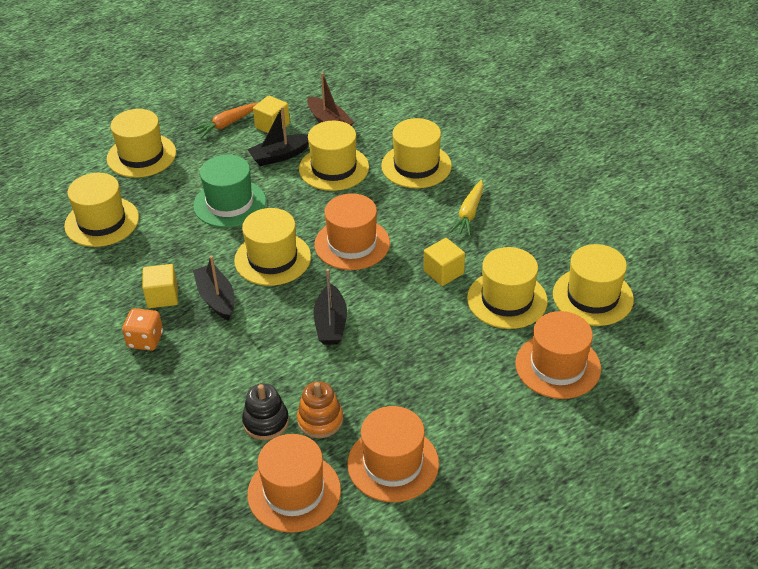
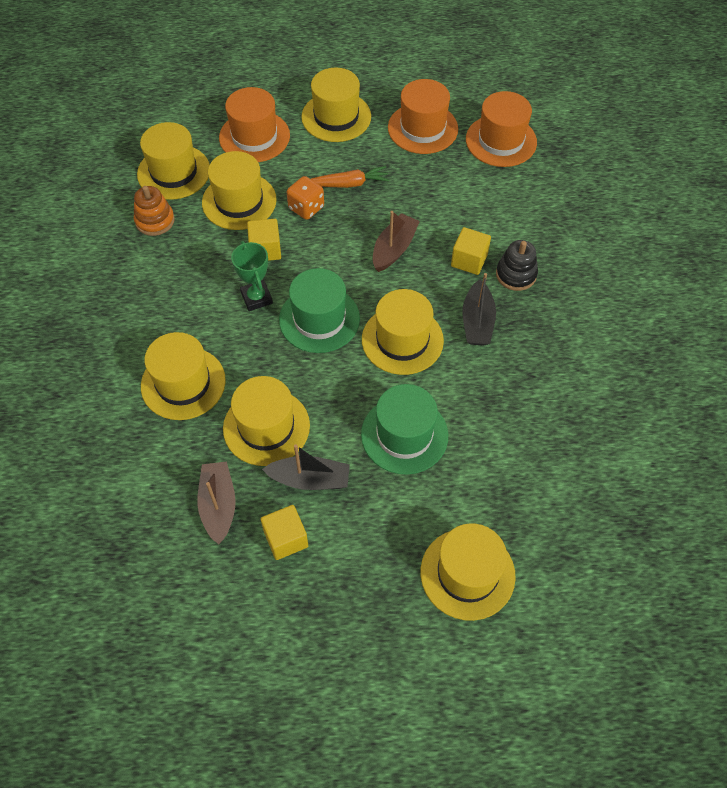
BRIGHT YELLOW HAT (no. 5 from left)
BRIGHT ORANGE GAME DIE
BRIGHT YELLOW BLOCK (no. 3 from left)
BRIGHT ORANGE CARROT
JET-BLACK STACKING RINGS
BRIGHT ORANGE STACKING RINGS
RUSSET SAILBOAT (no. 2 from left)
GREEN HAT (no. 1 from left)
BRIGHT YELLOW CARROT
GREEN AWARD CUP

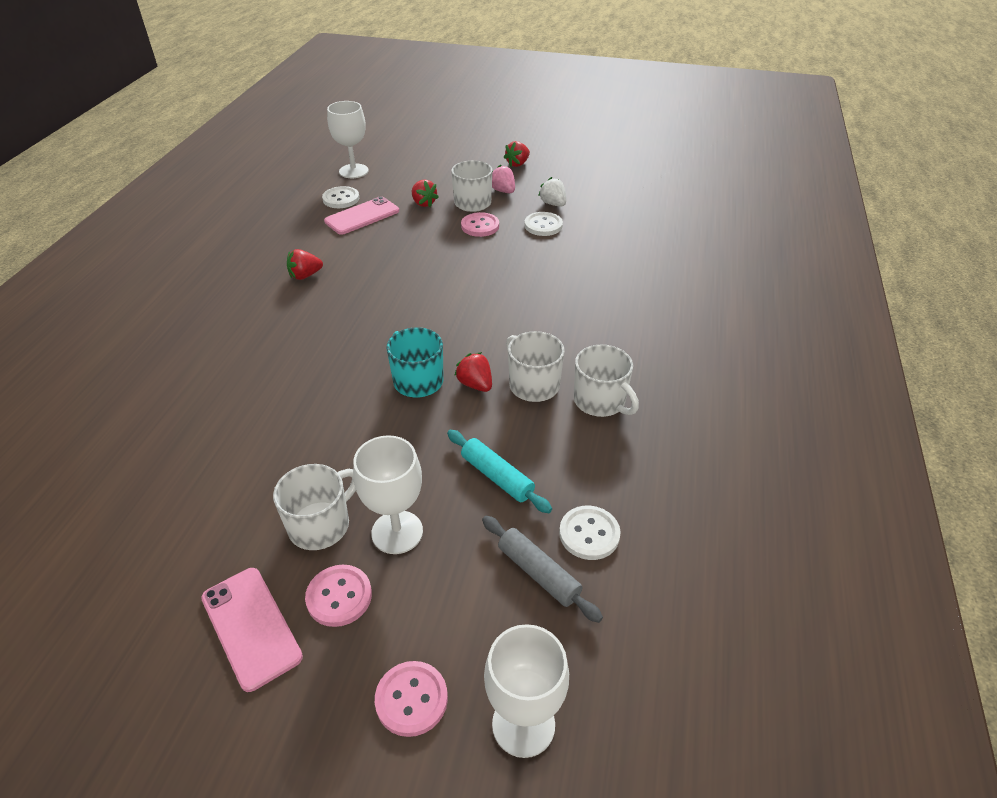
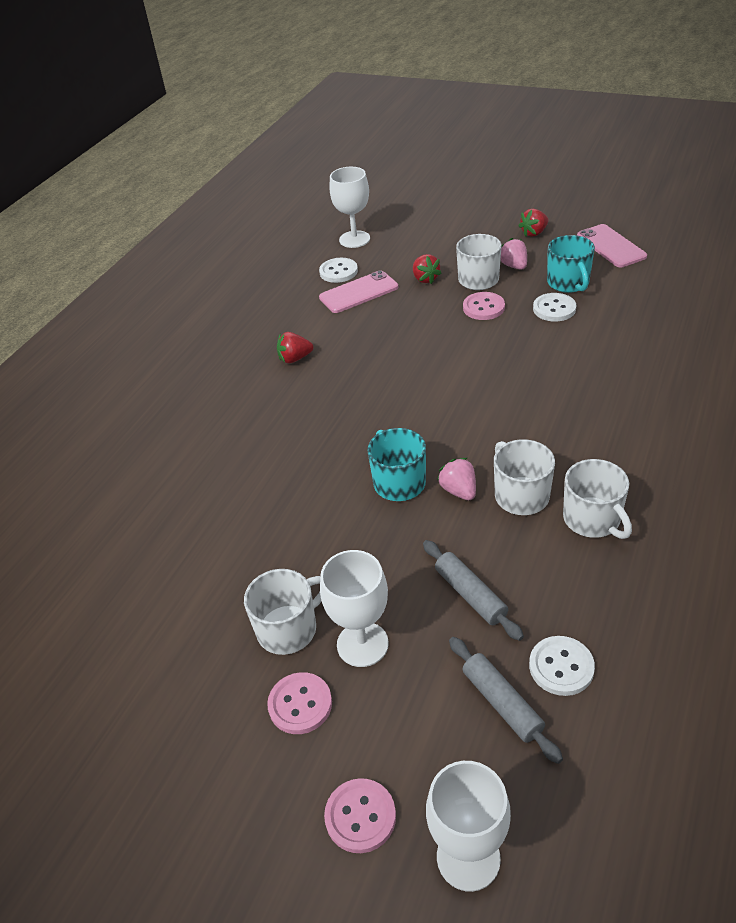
ROSY SMARTPHONE (no. 2 from left)
GRAY DOUGH ROLLER (no. 1 from left)
ROSY BERRY (no. 1 from left)
AQUA MUG (no. 2 from left)

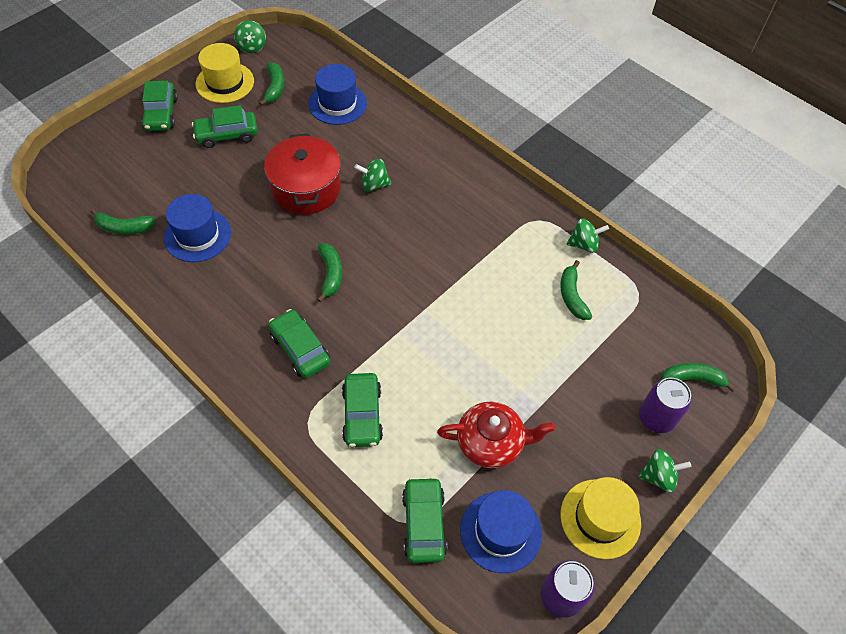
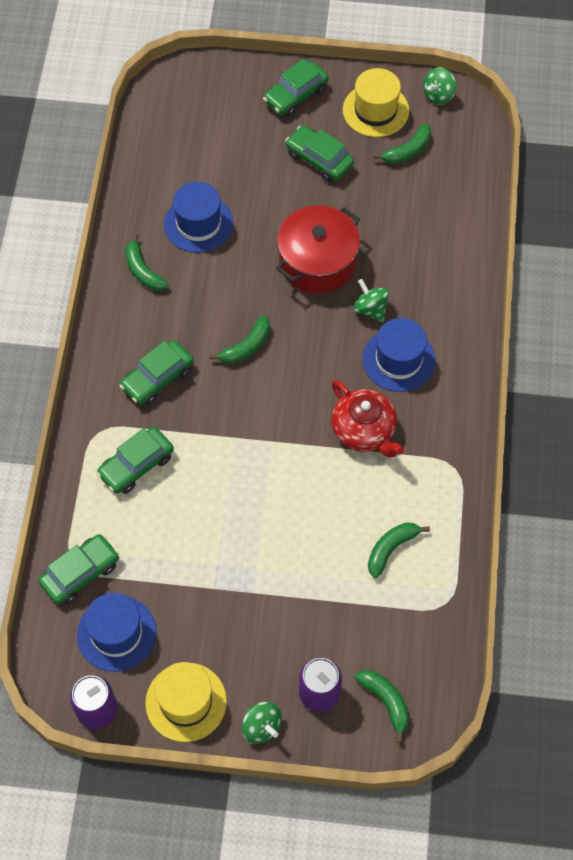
GREEN BANANA FRUIT (no. 1 from left)
GREEN CAR (no. 3 from left)
COBALT HAT (no. 3 from left)
CRIMSON CHINA TEAPOT
GREEN TOY TOP (no. 3 from left in the first image)

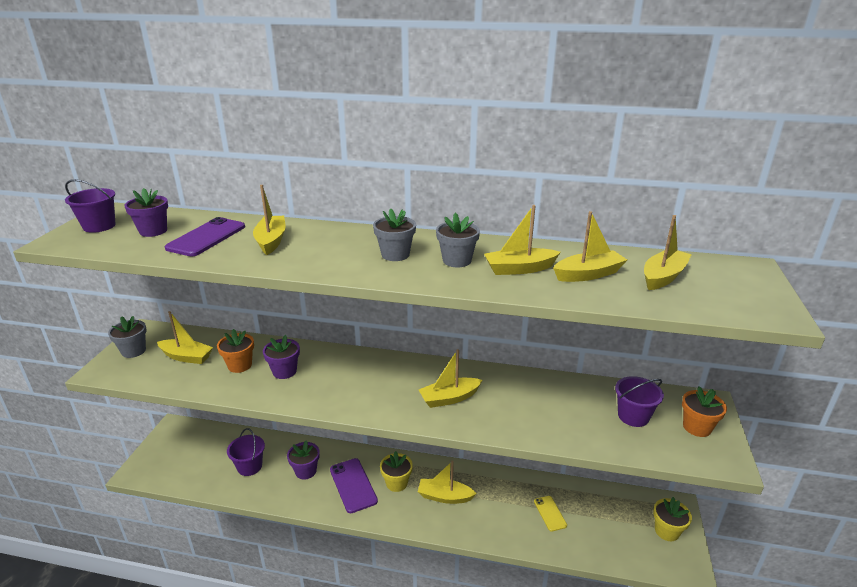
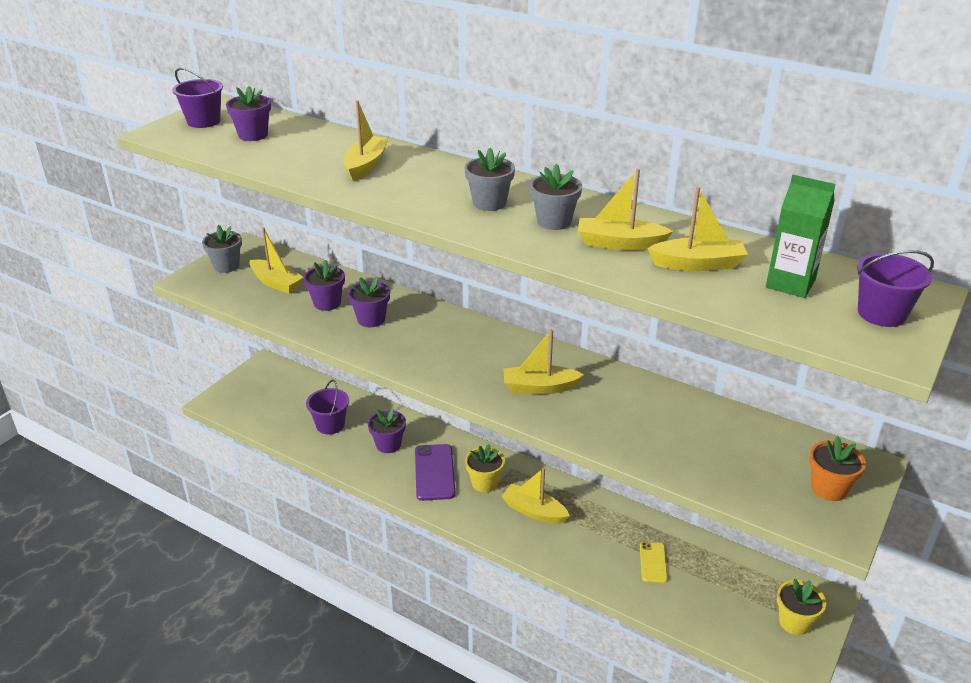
VIOLET SMARTPHONE (no. 1 from left in the first image)
VIOLET PLANT POT (no. 2 from left)
VIOLET SAND BUCKET (no. 3 from left)
GREEN MILK CARTON

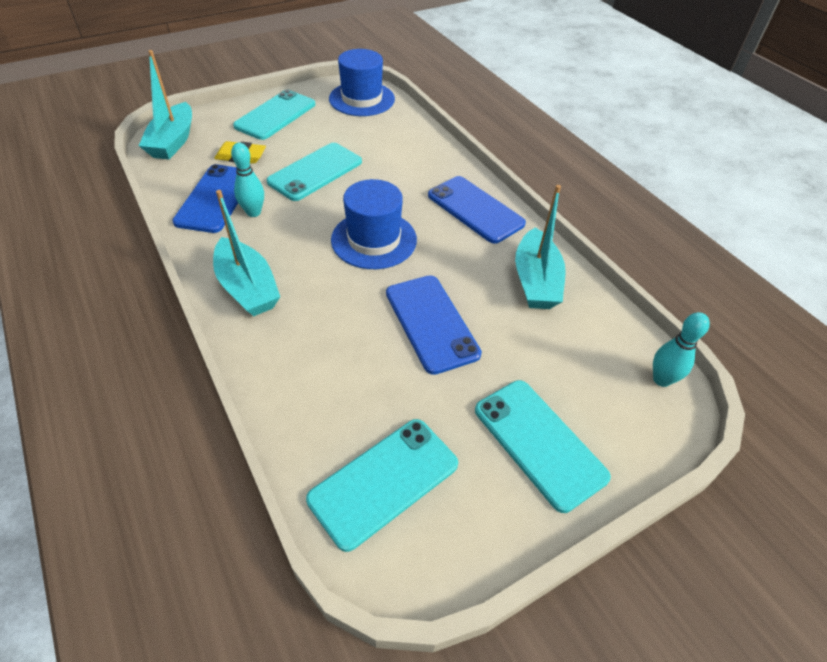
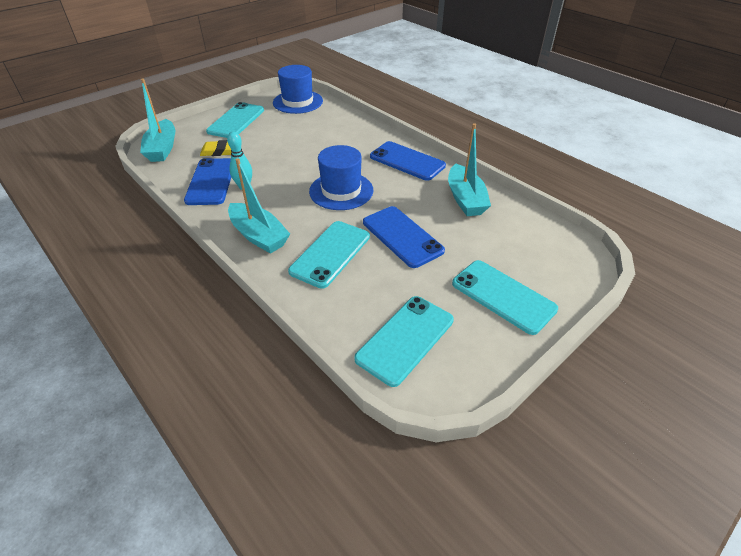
AQUA SMARTPHONE (no. 2 from left)
AQUA SKITTLE (no. 2 from left in the first image)

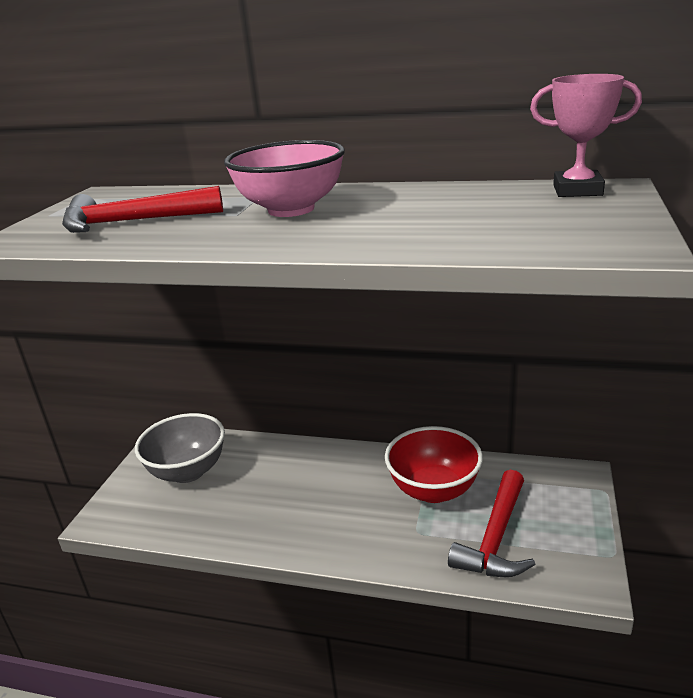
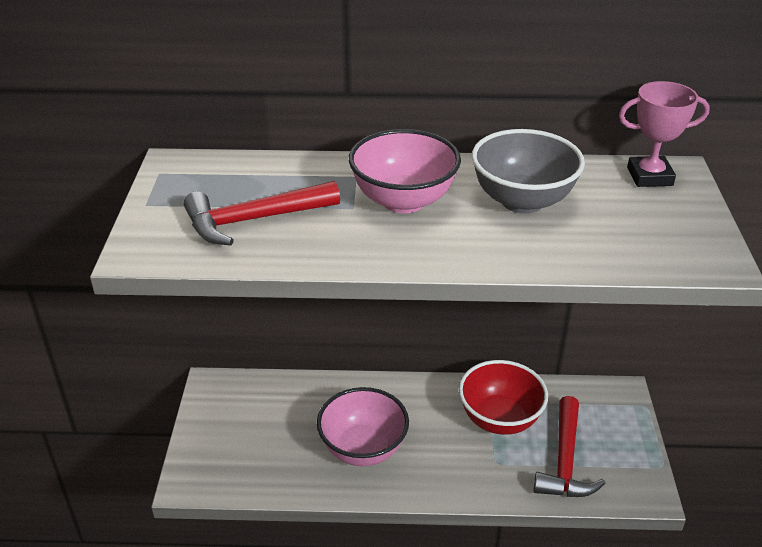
GRAY DEEP DISH
ROSY DEEP DISH (no. 1 from left)

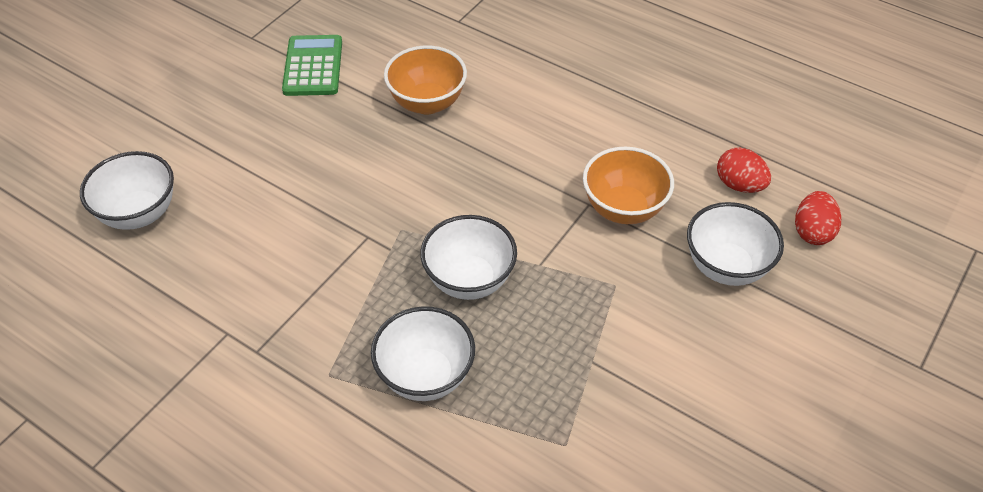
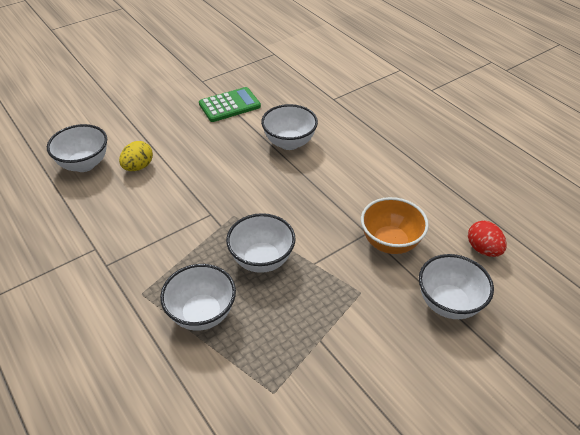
GREEN POCKET CALCULATOR
PURE WHITE DEEP DISH (no. 4 from left)
CRIMSON EGG (no. 2 from left in the first image)
BRIGHT YELLOW EGG

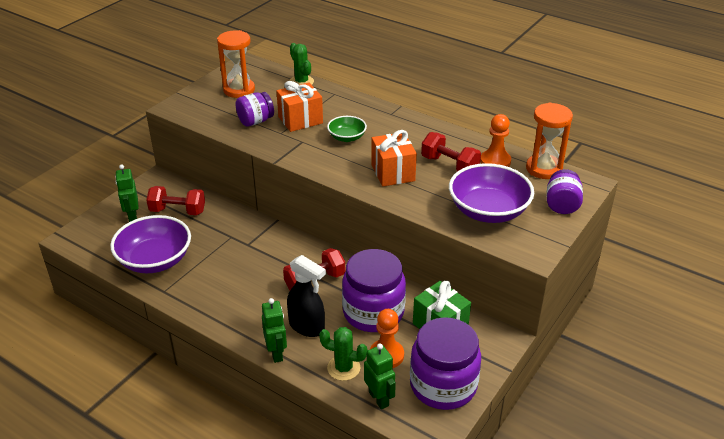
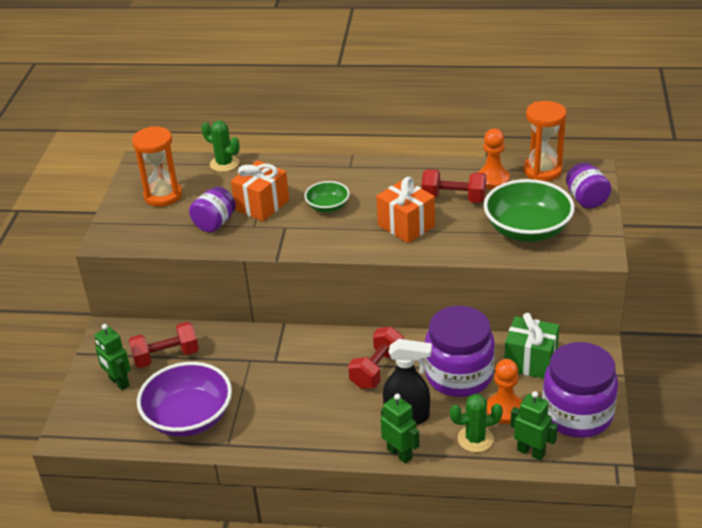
GREEN DEEP DISH (no. 2 from left)

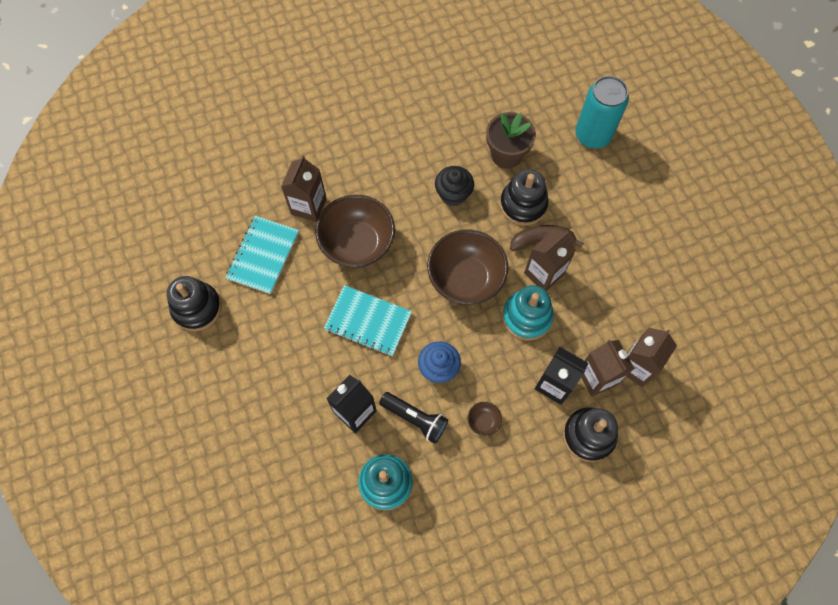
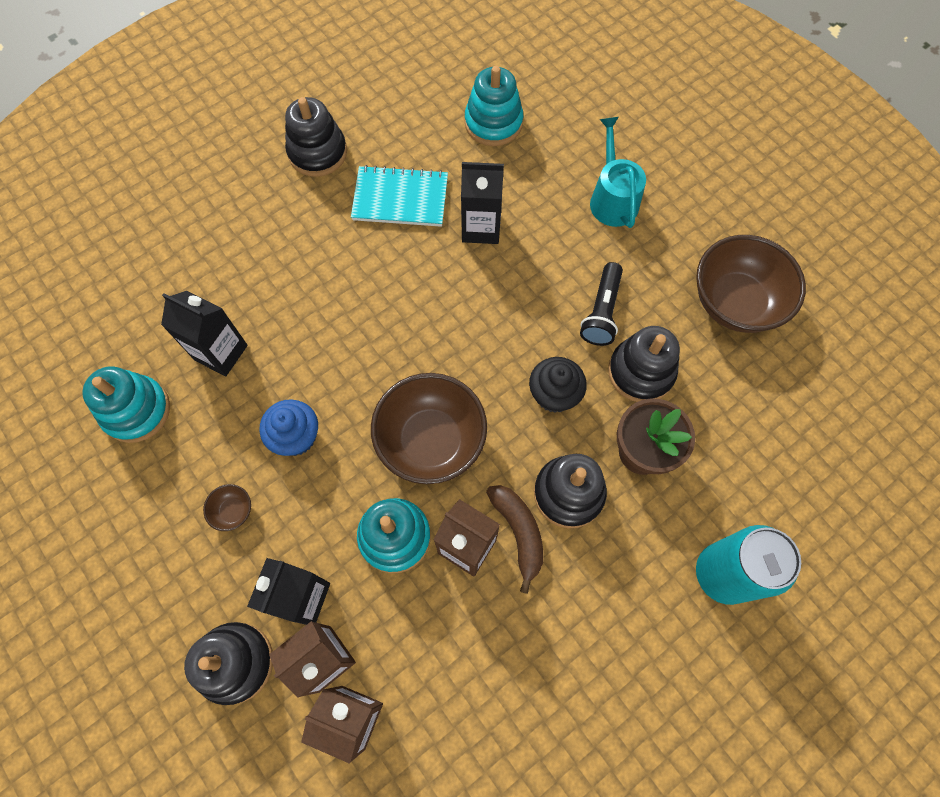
JET-BLACK MILK CARTON (no. 3 from left)
RUSSET DEEP DISH (no. 3 from left)
AQUA NOTEBOOK (no. 2 from left in the first image)
JET-BLACK POCKET TORCH
AQUA STACKING RINGS (no. 3 from left)
AQUA WATERING POT
JET-BLACK STACKING RINGS (no. 4 from left)

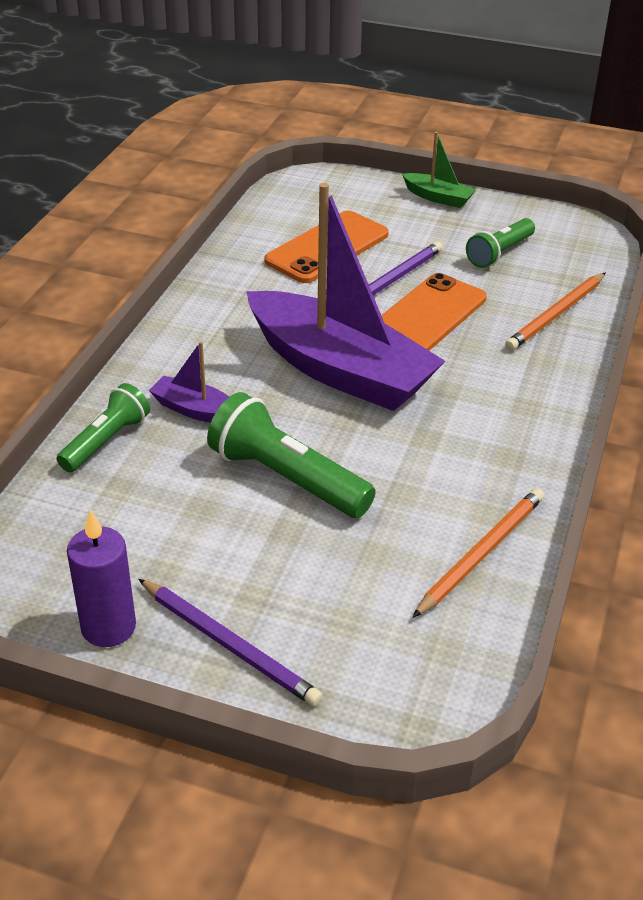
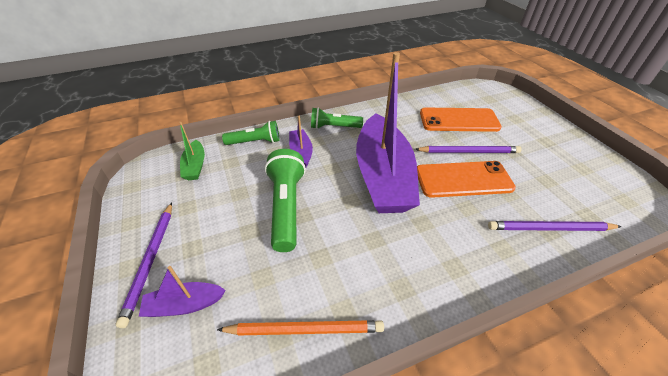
VIOLET CANDLE
GREEN SAILBOAT
GREEN POCKET TORCH (no. 3 from left)
VIOLET PENCIL (no. 3 from left)
VIOLET SAILBOAT (no. 1 from left)

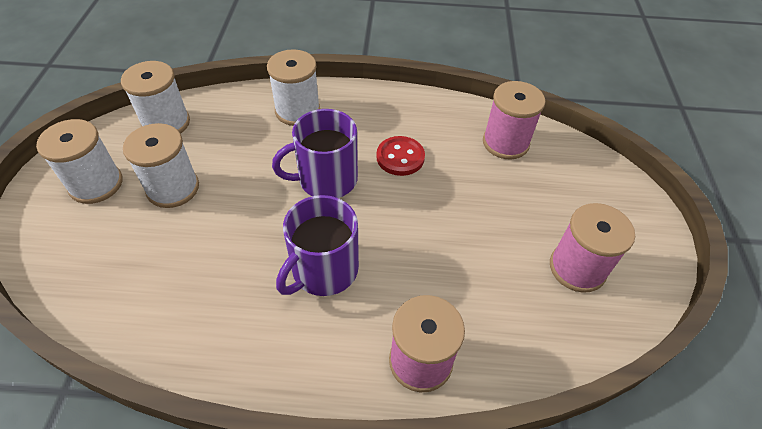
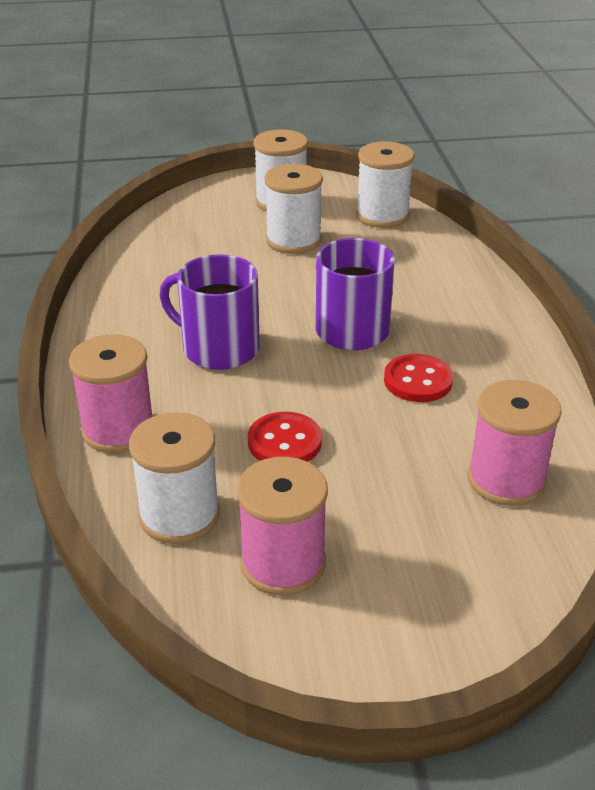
PURE WHITE SPOOL (no. 1 from left)
CRIMSON SHIRT BUTTON (no. 1 from left)

